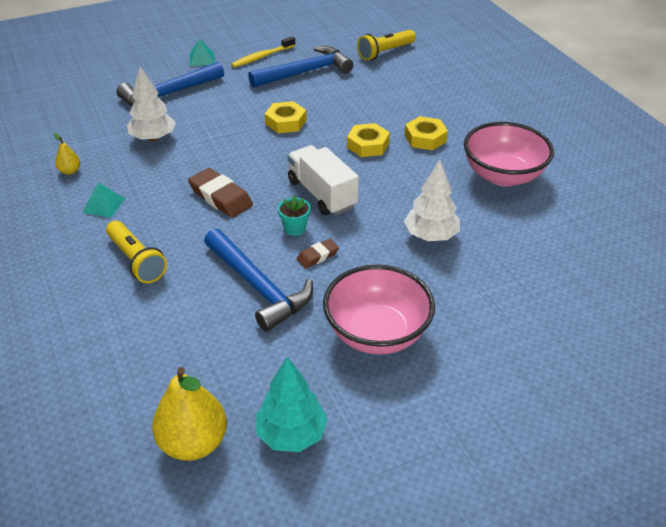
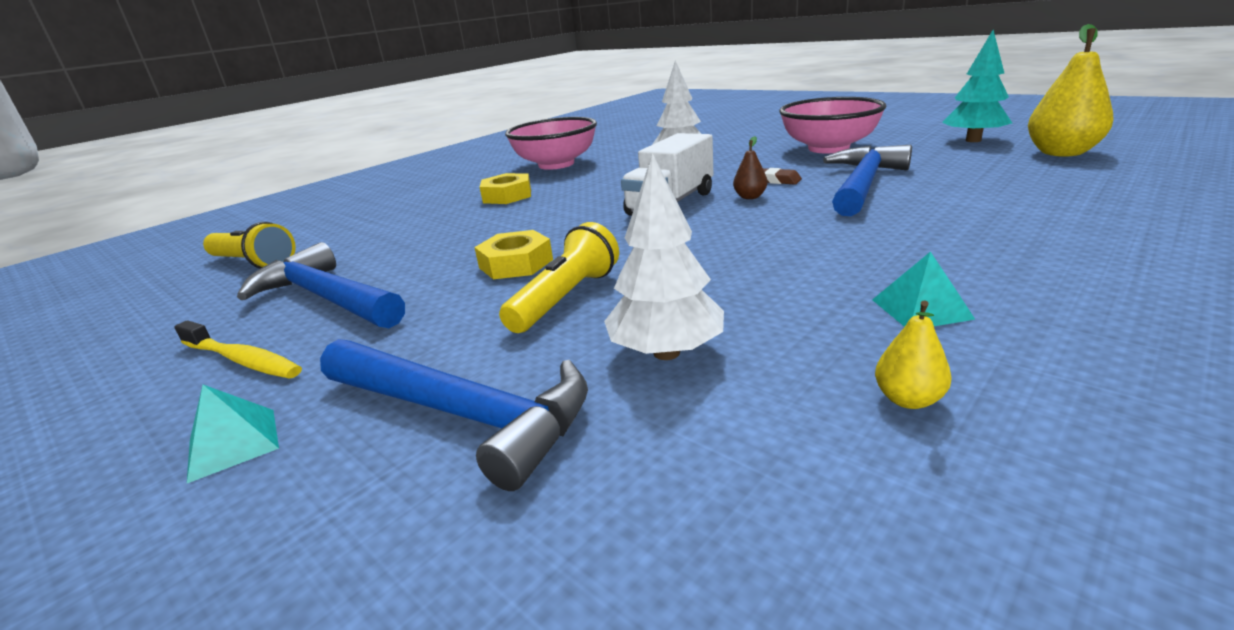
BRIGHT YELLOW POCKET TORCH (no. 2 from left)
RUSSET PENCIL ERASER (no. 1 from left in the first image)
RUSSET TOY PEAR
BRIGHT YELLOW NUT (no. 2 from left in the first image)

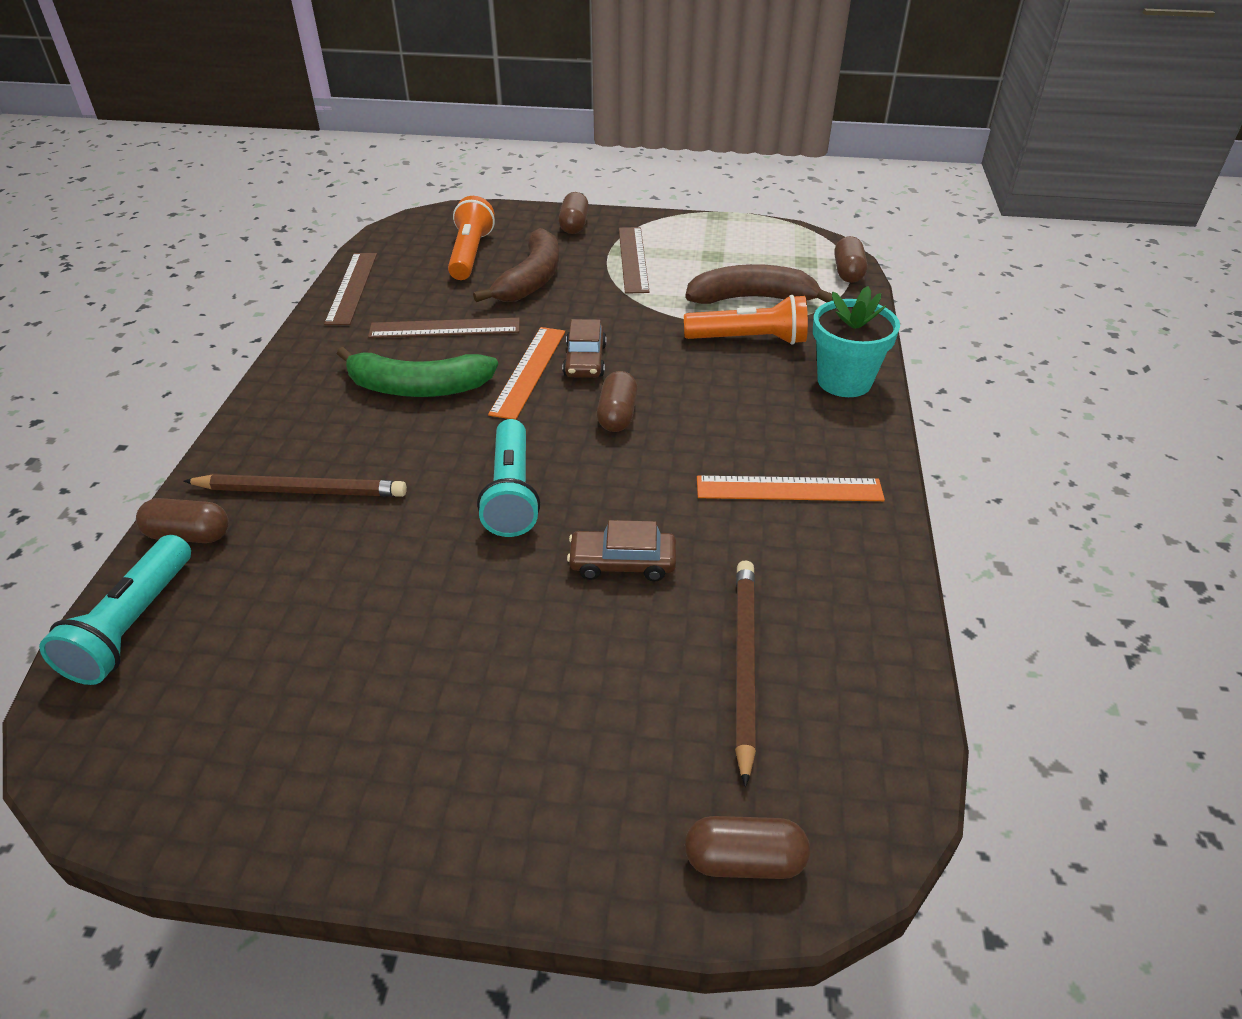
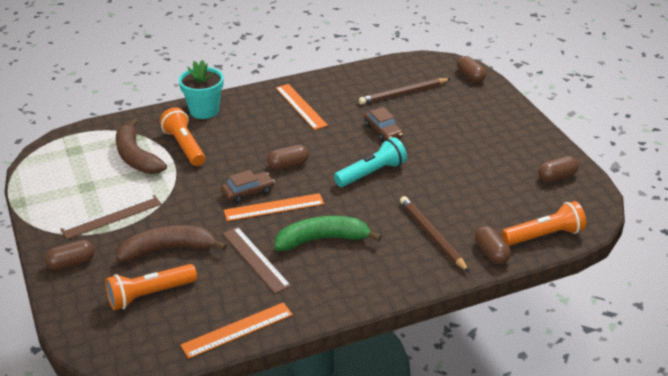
BRIGHT ORANGE POCKET TORCH (no. 3 from left)
BRIGHT ORANGE RULER (no. 1 from left)
GREEN BANANA FRUIT
RUSSET CAPSULE (no. 5 from left)

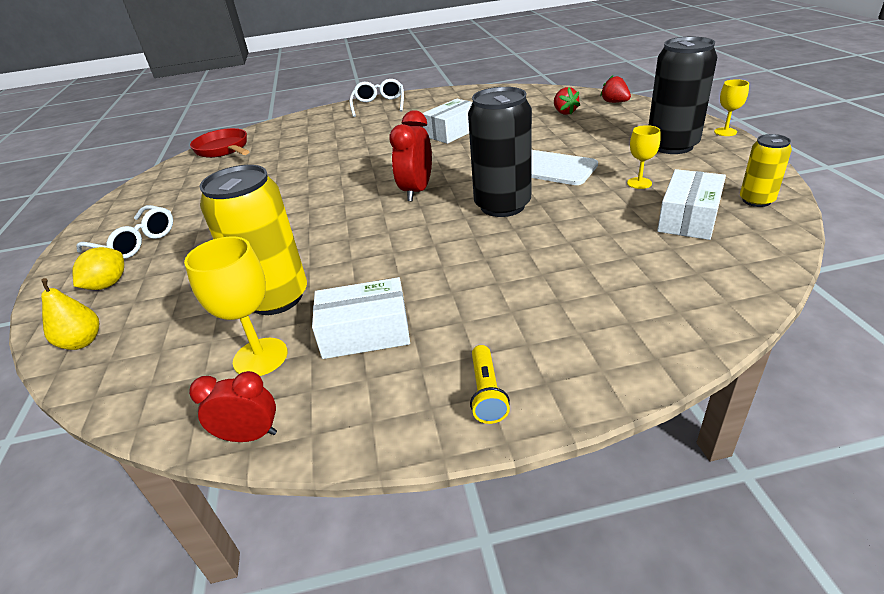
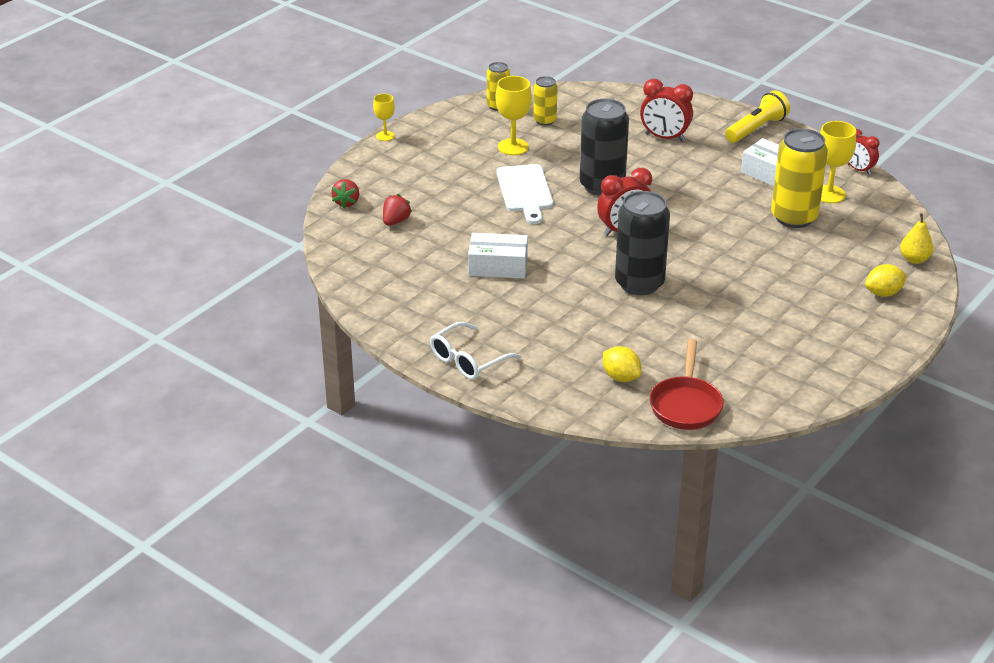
PURE WHITE SPECTACLES (no. 1 from left in the first image)
BRIGHT YELLOW POCKET TORCH
BRIGHT YELLOW GOBLET (no. 2 from left)
JET-BLACK SODA CAN (no. 2 from left)
BRIGHT YELLOW SODA CAN (no. 2 from left)
BRIGHT YELLOW LEMON (no. 1 from left)
CRIMSON ALARM CLOCK (no. 2 from left)

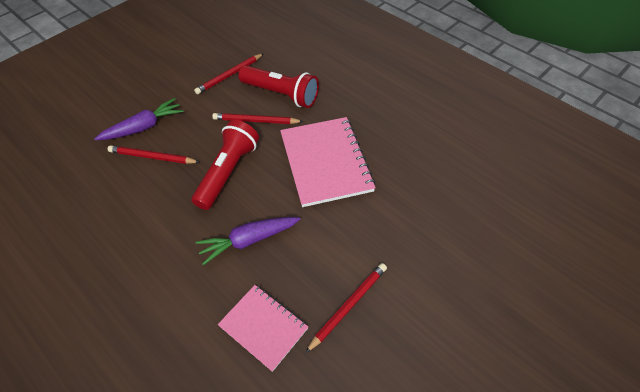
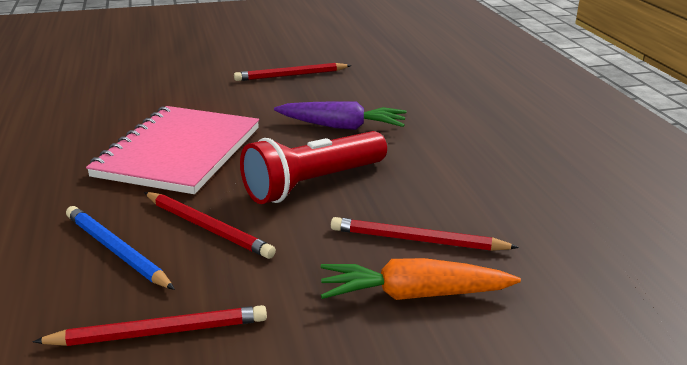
BRIGHT ORANGE CARROT
CRIMSON PENCIL (no. 4 from left)
ROSY NOTEBOOK (no. 1 from left in the first image)
COBALT PENCIL

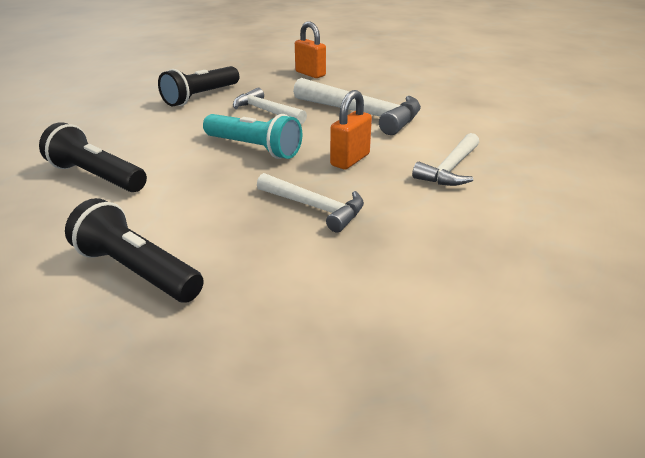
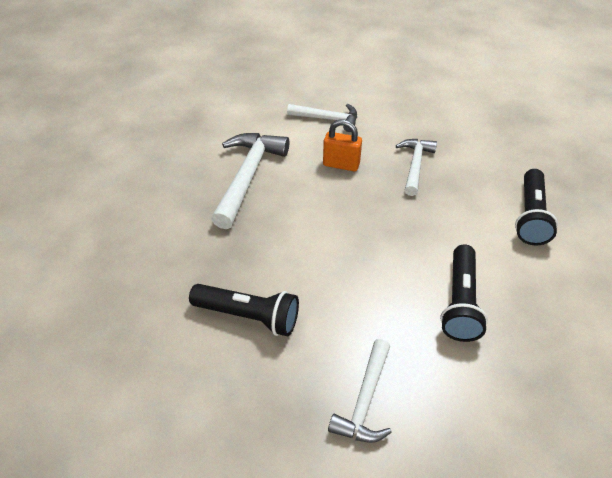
AQUA POCKET TORCH
PURE WHITE HAMMER (no. 3 from left)
BRIGHT ORANGE SMALL LOCK (no. 1 from left in the first image)

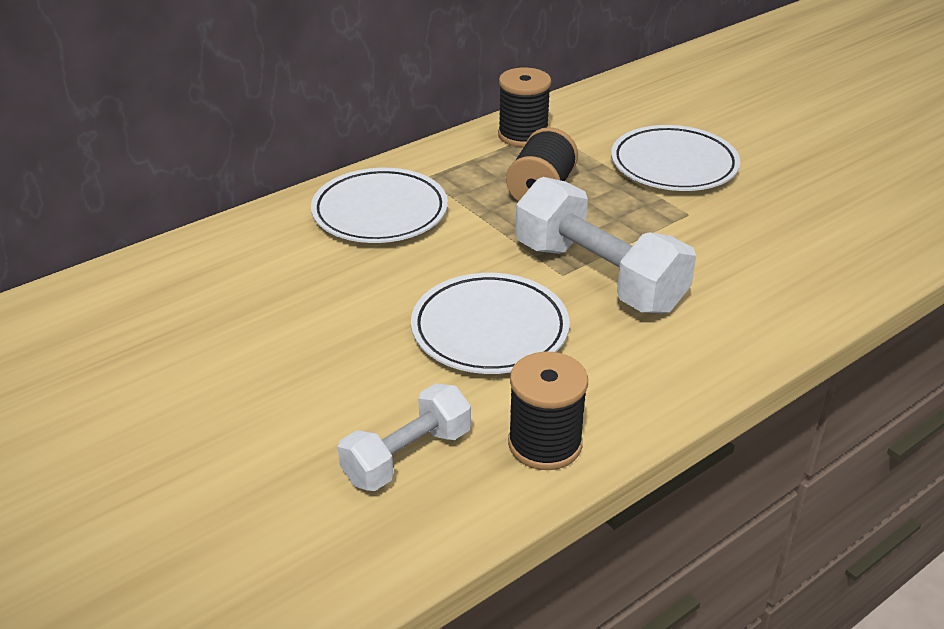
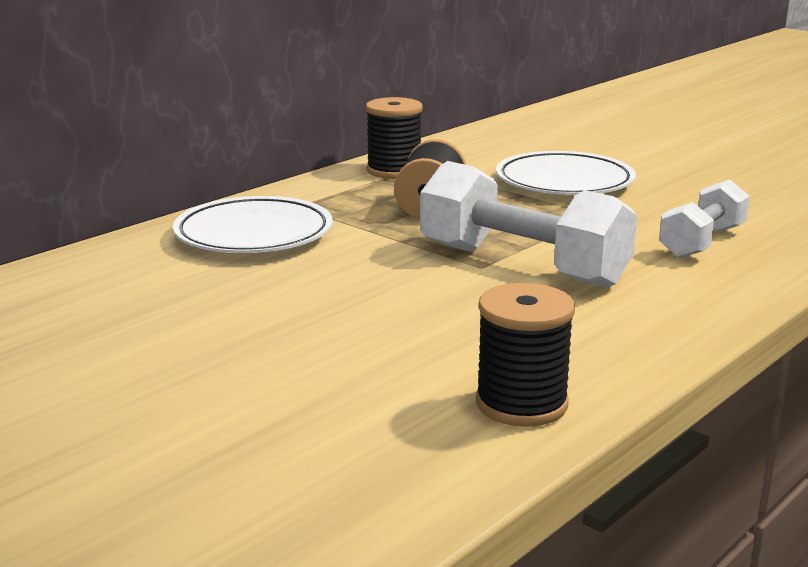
PURE WHITE DUMBBELL (no. 2 from left)
PURE WHITE FLAT DISH (no. 2 from left in the first image)

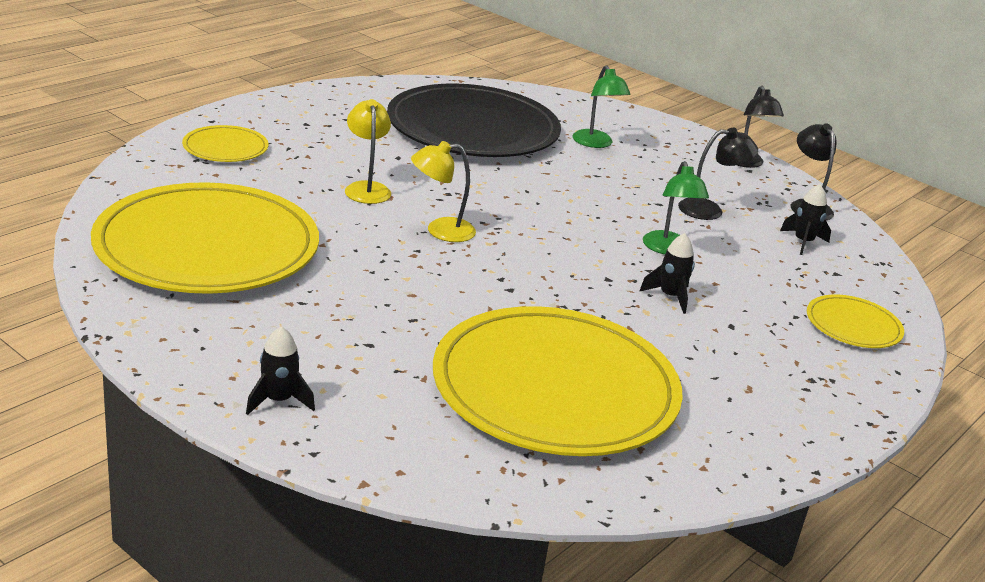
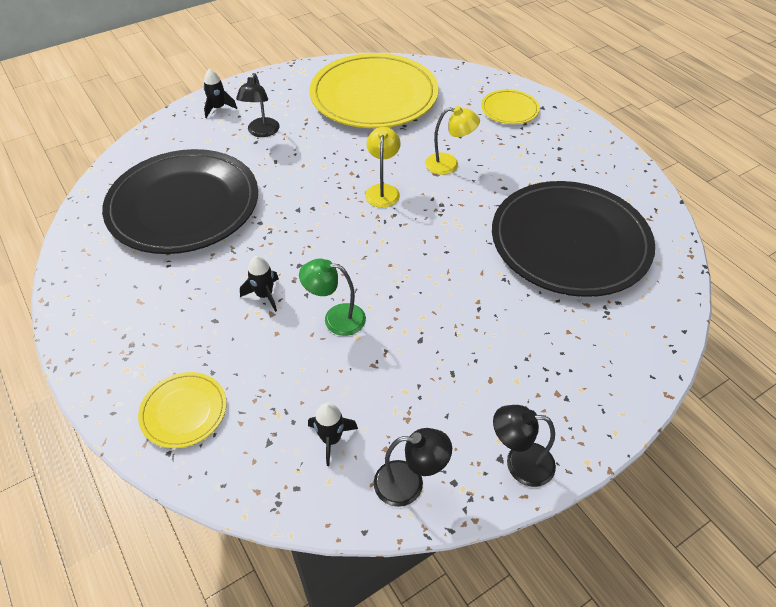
JET-BLACK FLAT DISH (no. 1 from left)
GREEN DESK LAMP (no. 1 from left in the first image)
JET-BLACK DESK LAMP (no. 1 from left)

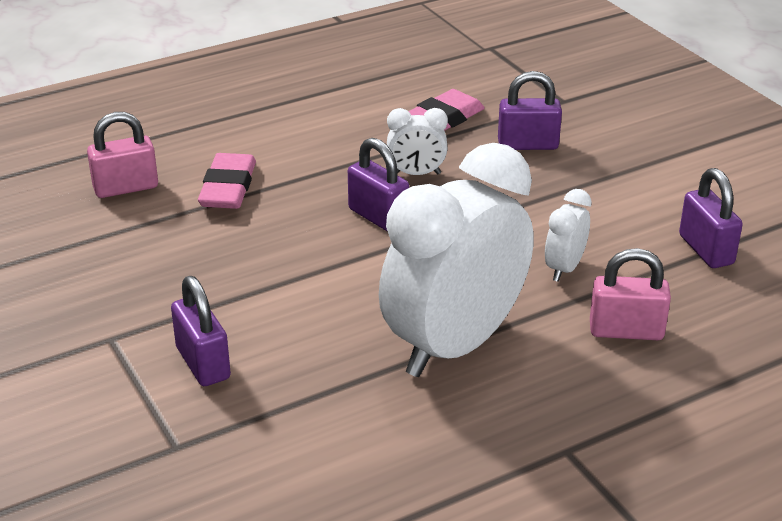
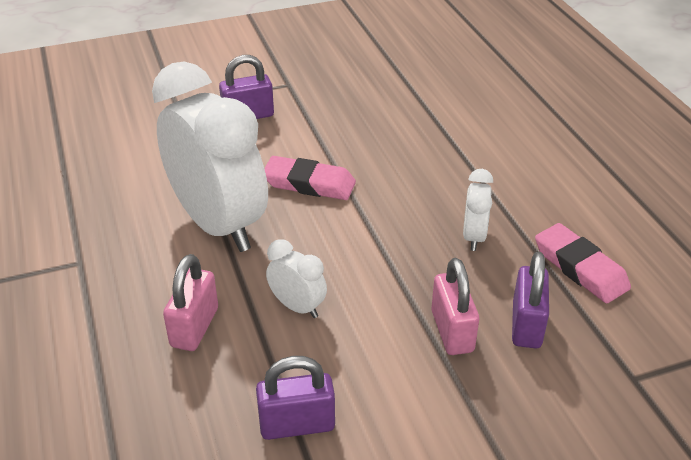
ROSY SMALL LOCK (no. 2 from left)
ROSY PENCIL ERASER (no. 1 from left)
VIOLET SMALL LOCK (no. 2 from left in the first image)

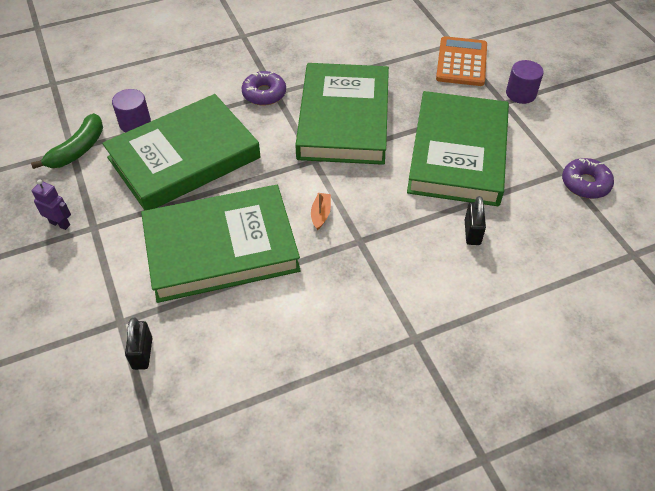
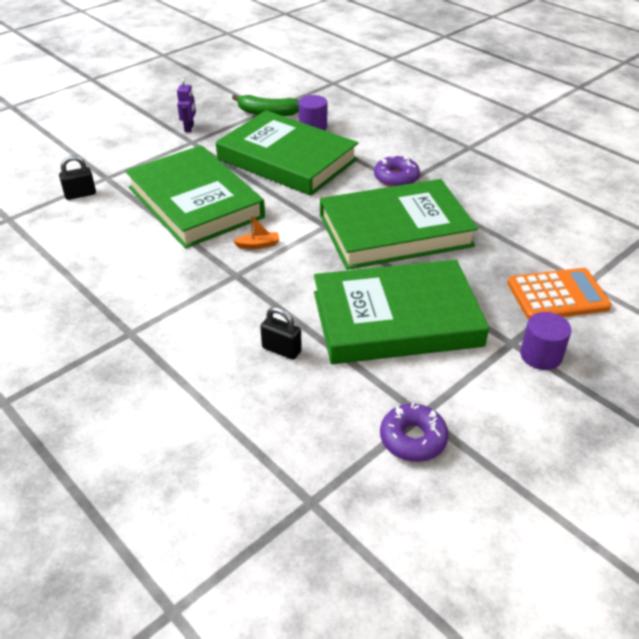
JET-BLACK SMALL LOCK (no. 2 from left)

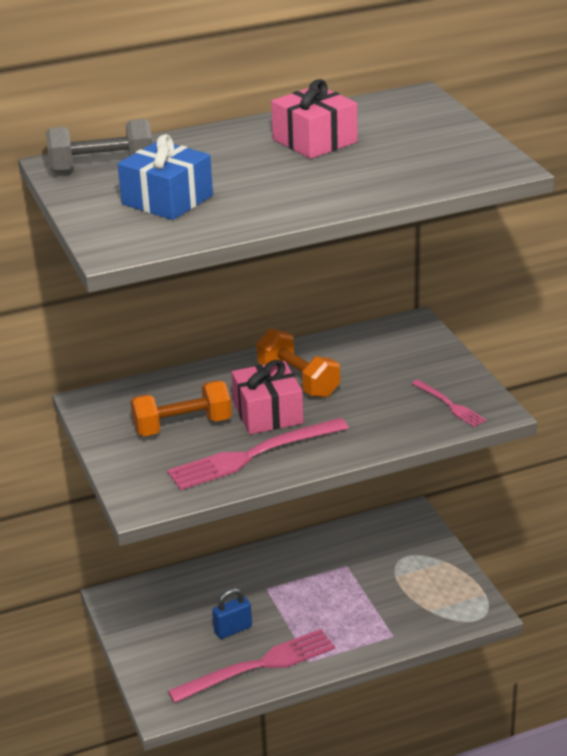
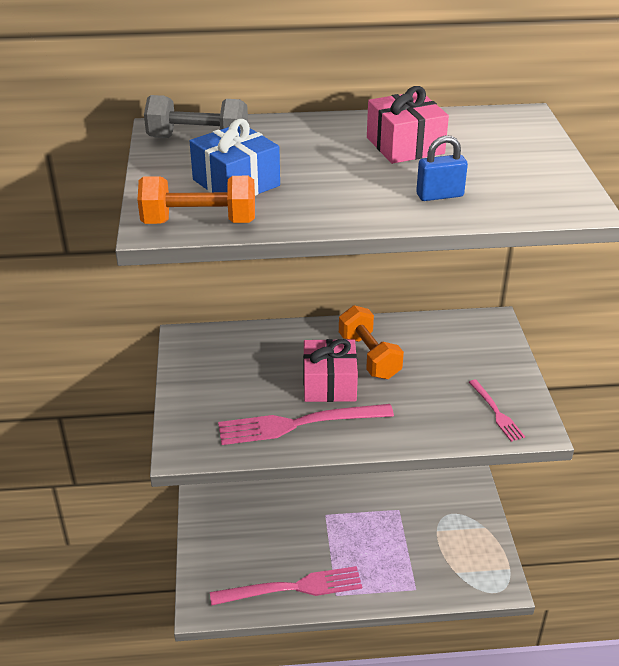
BRIGHT ORANGE DUMBBELL (no. 1 from left)
COBALT SMALL LOCK

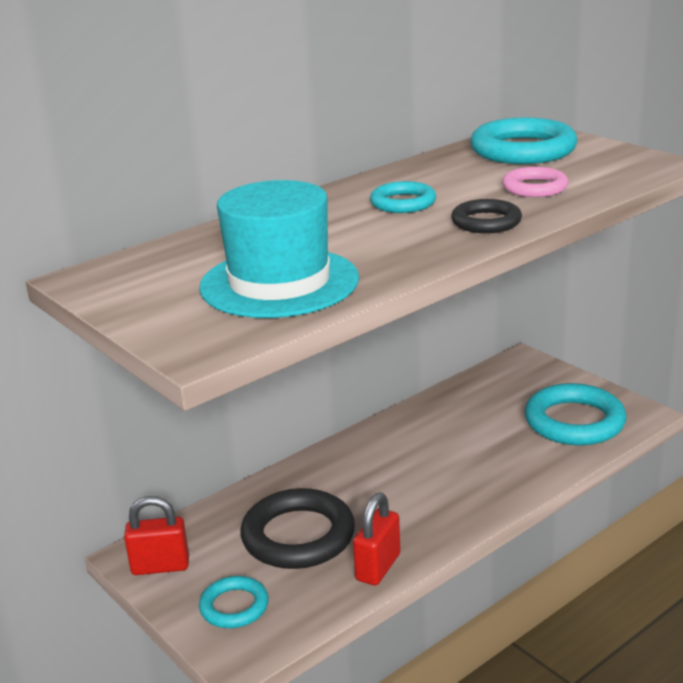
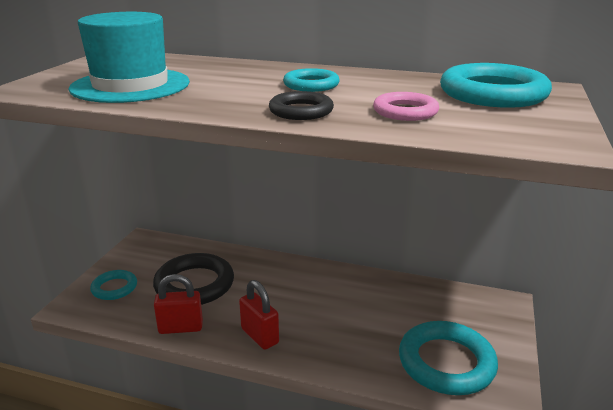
CRIMSON SMALL LOCK (no. 2 from left)

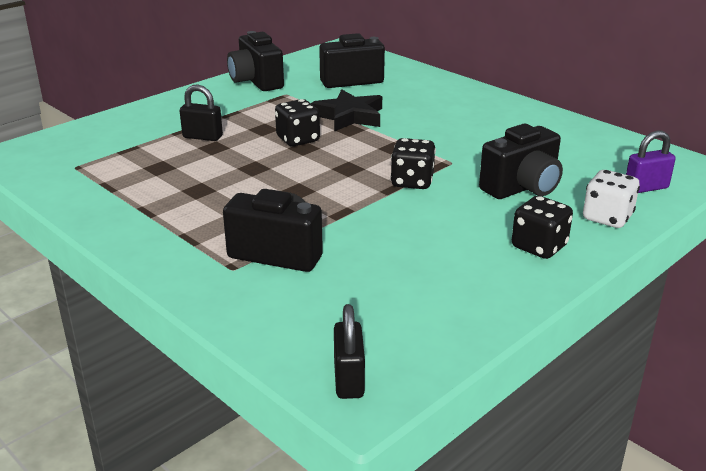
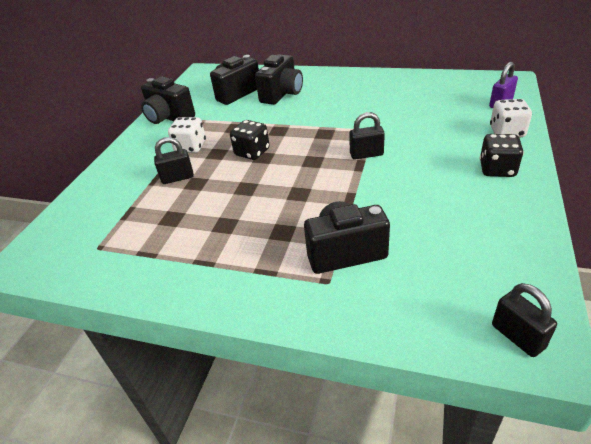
JET-BLACK STAR SHAPE
JET-BLACK SMALL LOCK (no. 2 from left)
JET-BLACK PHOTO CAMERA (no. 3 from left)
PURE WHITE GAME DIE (no. 1 from left)

